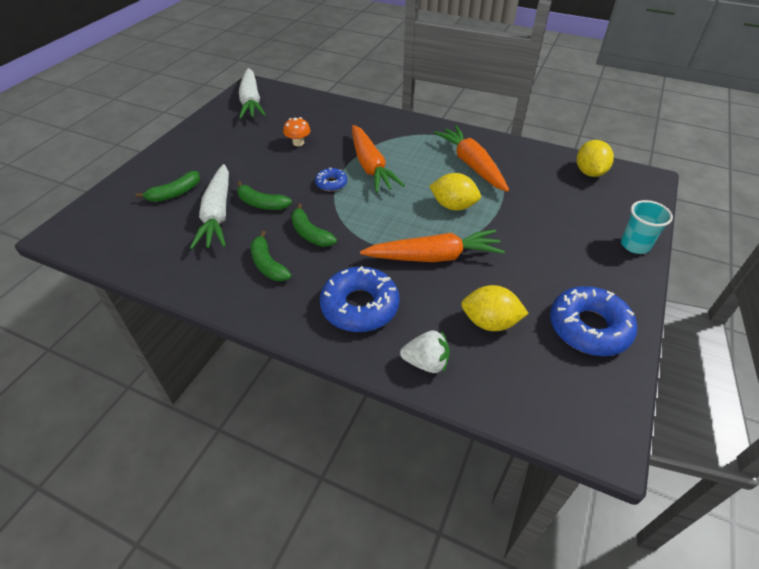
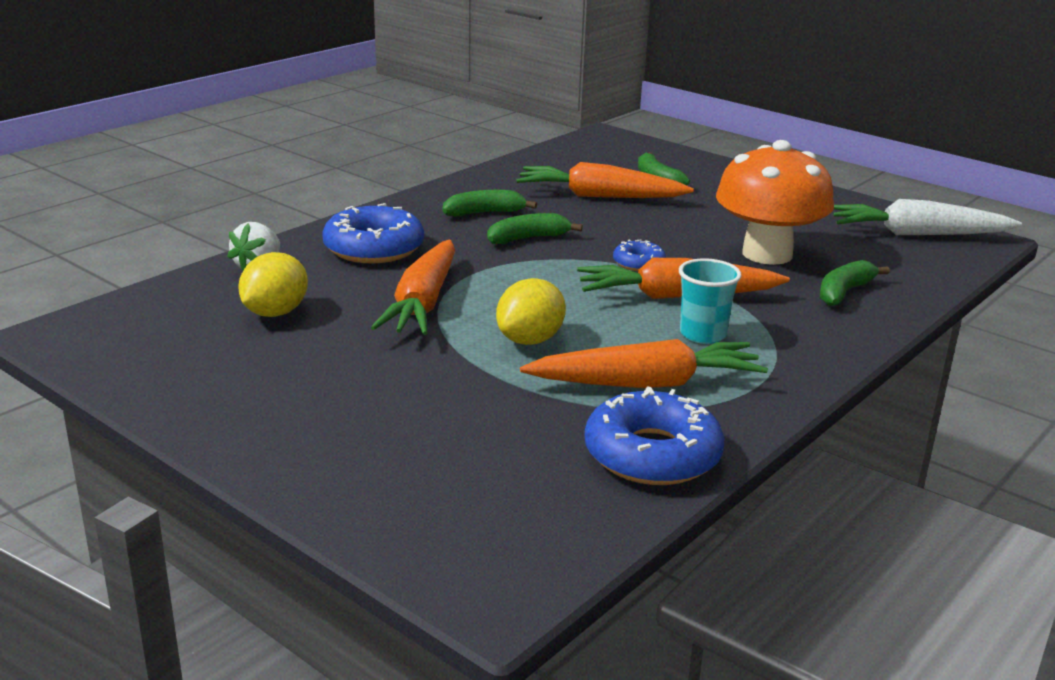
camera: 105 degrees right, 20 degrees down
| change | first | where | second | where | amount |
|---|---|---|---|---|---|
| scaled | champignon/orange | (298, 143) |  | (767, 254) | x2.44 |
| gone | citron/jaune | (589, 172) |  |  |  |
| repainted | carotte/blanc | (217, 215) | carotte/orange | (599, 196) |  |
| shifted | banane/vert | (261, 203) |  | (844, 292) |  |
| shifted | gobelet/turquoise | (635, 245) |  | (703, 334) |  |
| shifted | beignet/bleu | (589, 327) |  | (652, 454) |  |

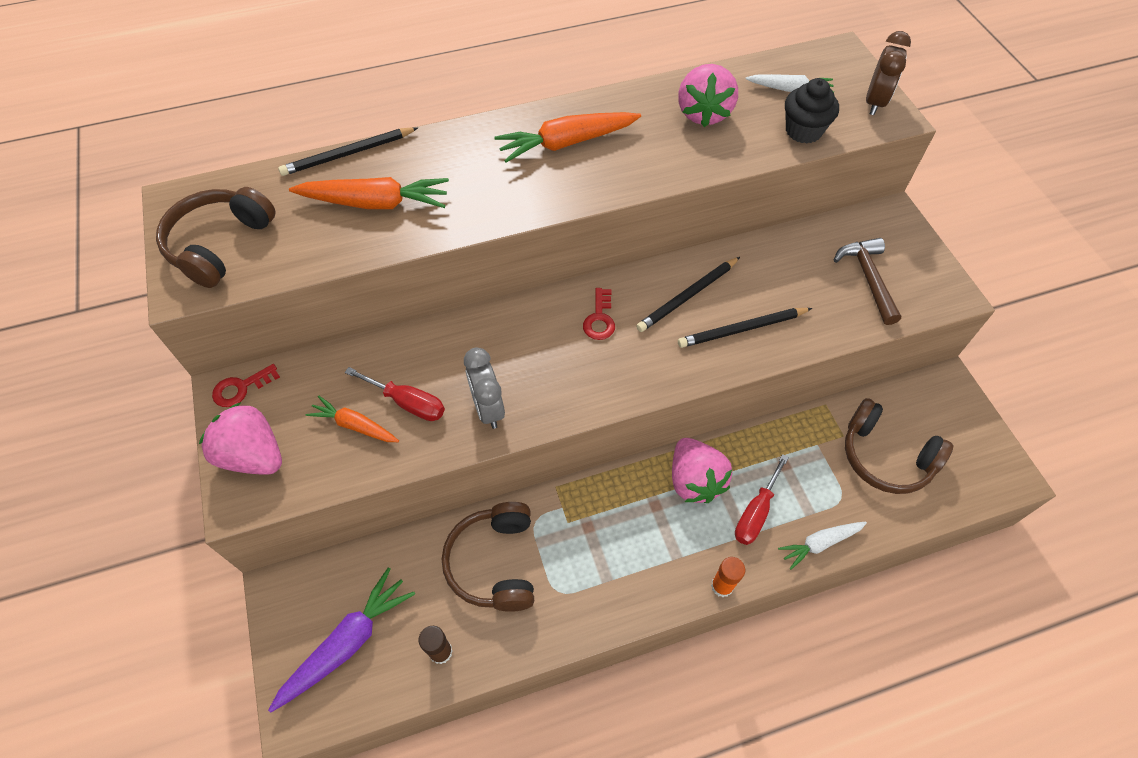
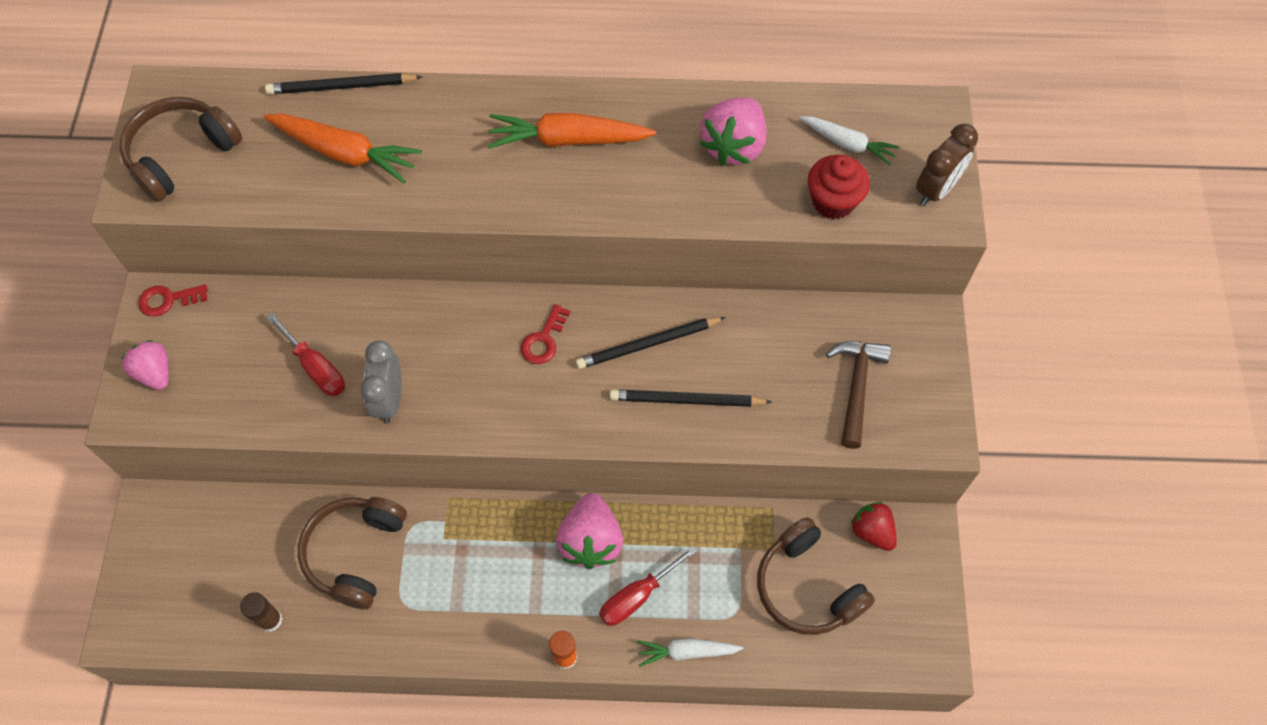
camera: 20 degrees right, 5 degrees up
| change | first | where | second | where | amount |
|---|---|---|---|---|---|
| repainted | muffin/noir | (803, 131) | muffin/rouge | (833, 201) |  |
| gone | carotte/orange | (355, 425) |  |  |  |
| scaled | fraise/rose | (253, 455) |  | (155, 373) | x0.65 |
| gone | carotte/violet | (347, 643) |  |  |  |
| new |  |  | fraise/rouge | (872, 531) |  |

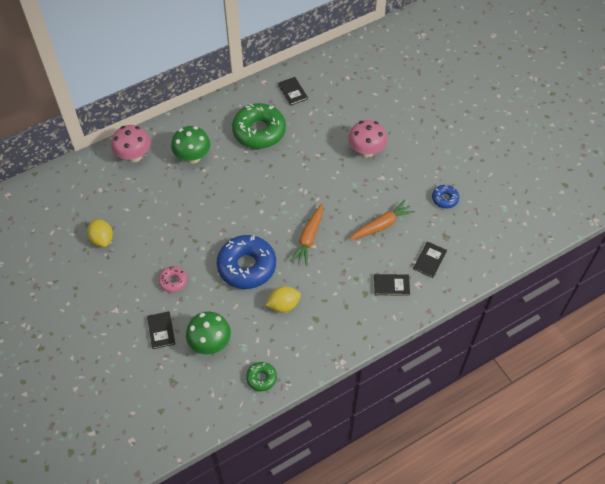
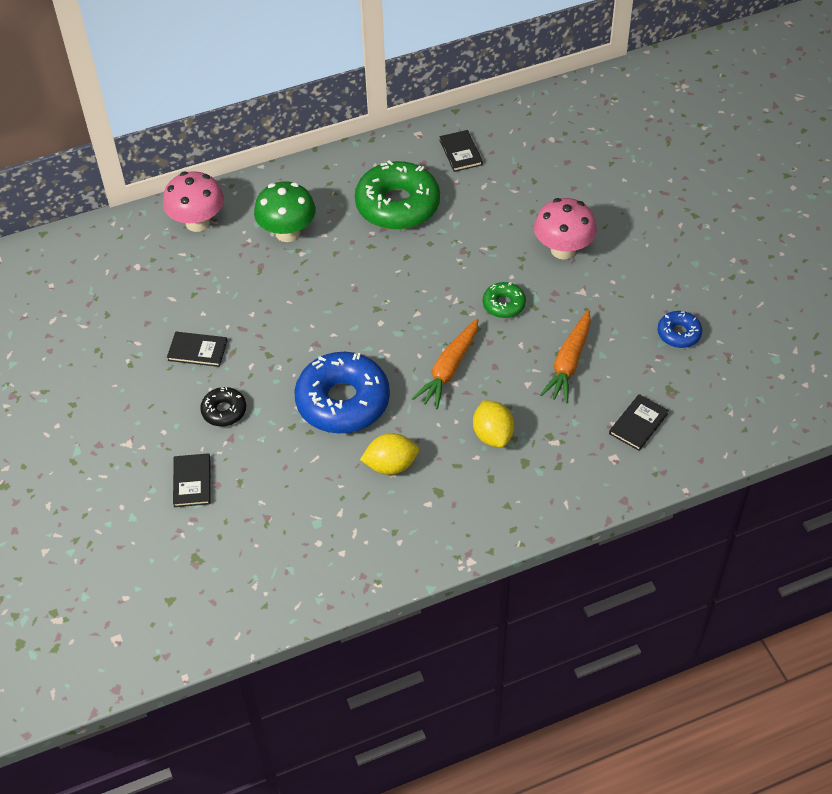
camera: 10 degrees right, 5 degrees down
| change | first | where | second | where | amount |
|---|---|---|---|---|---|
| rotated | carotte/orange | (381, 225) |  | (569, 363) | 135 degrees clockwise |
| shifted | citron/jaune | (102, 239) |  | (493, 435) |  |
| repainted | beignet/rose | (173, 281) | beignet/noir | (224, 411) |  |
| shifted | livre/noir | (391, 285) |  | (197, 350) |  |
| gone | champignon/vert | (210, 343) |  |  |  |
| shifted | beignet/vert | (261, 378) |  | (504, 304) |  |

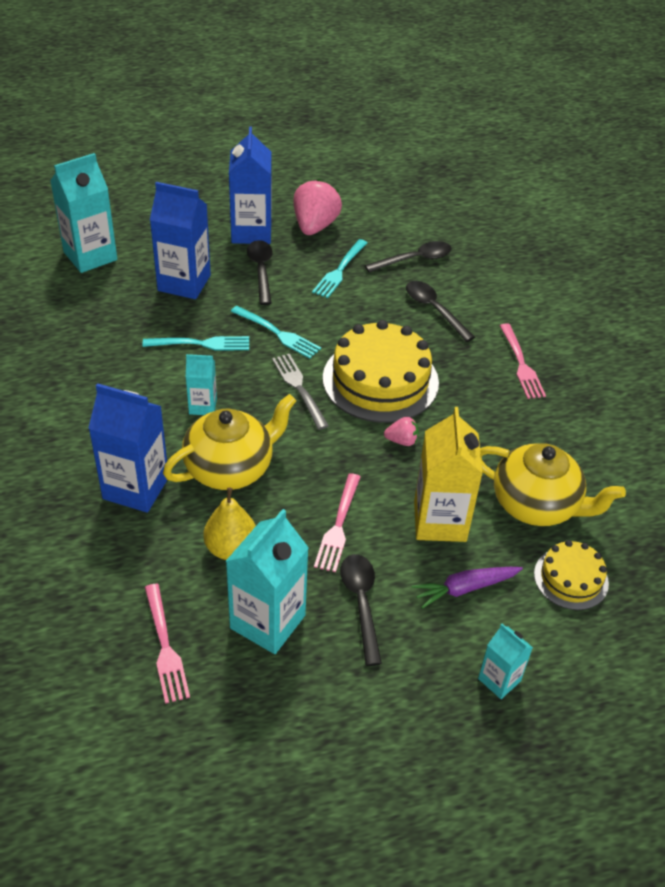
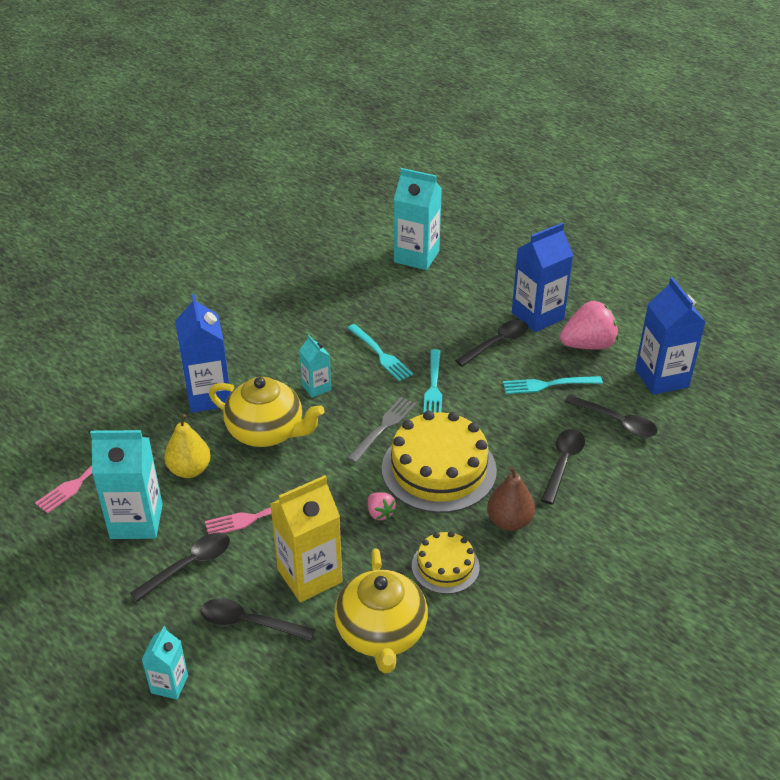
camera: 60 degrees right, 5 degrees down
| change | first | where | second | where | amount |
|---|---|---|---|---|---|
| shifted | brique de lait/bleu | (184, 283) |  | (661, 378) |  |
| gone | fourchette/rose | (521, 364) |  |  |  |
| shifted | gâteau/jaune | (571, 578) |  | (445, 566) |  |
| swapped | carotte/violet | (465, 588) | cuillère/noir | (249, 623) |  |
| new |  |  | poire/marron | (509, 521) |  |

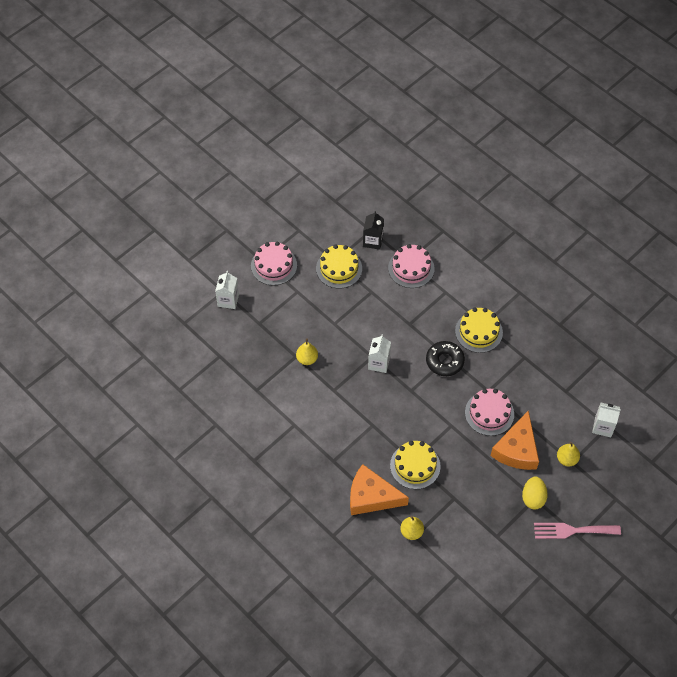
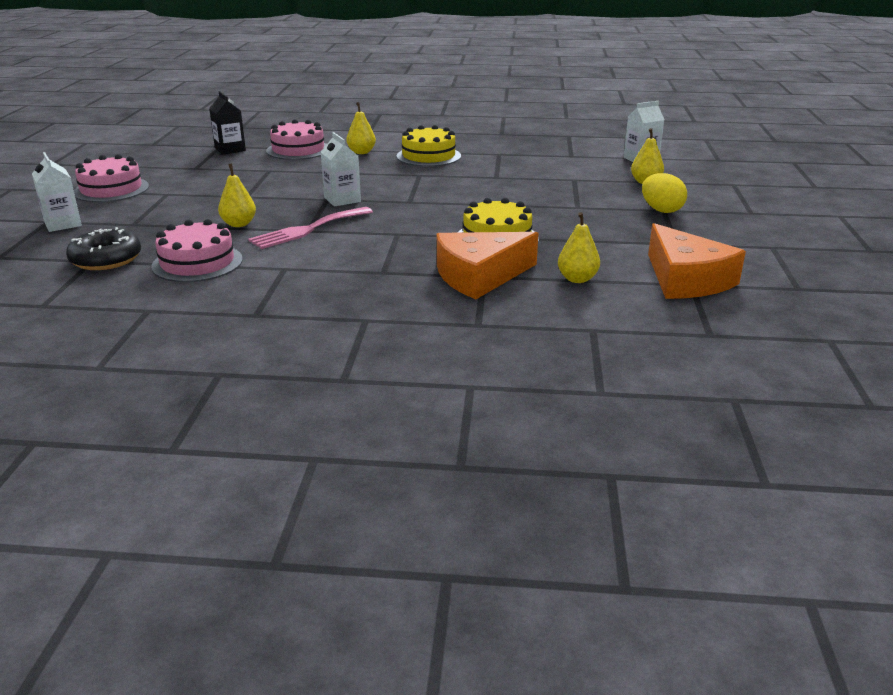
camera: 40 degrees left, 30 degrees down
| change | first | where | second | where | amount |
|---|---|---|---|---|---|
| gone | gâteau/jaune | (339, 268) |  |  |  |
| shifted | beignet/noir | (444, 361) |  | (106, 259) |  |
| shifted | gâteau/rose | (489, 413) |  | (197, 263) |  |
| shifted | fromage/orange | (517, 449) |  | (686, 279) |  |
| shifted | fourchette/rose | (572, 530) |  | (308, 229) |  |
| new |  |  | poire/jaune | (361, 152) |  |

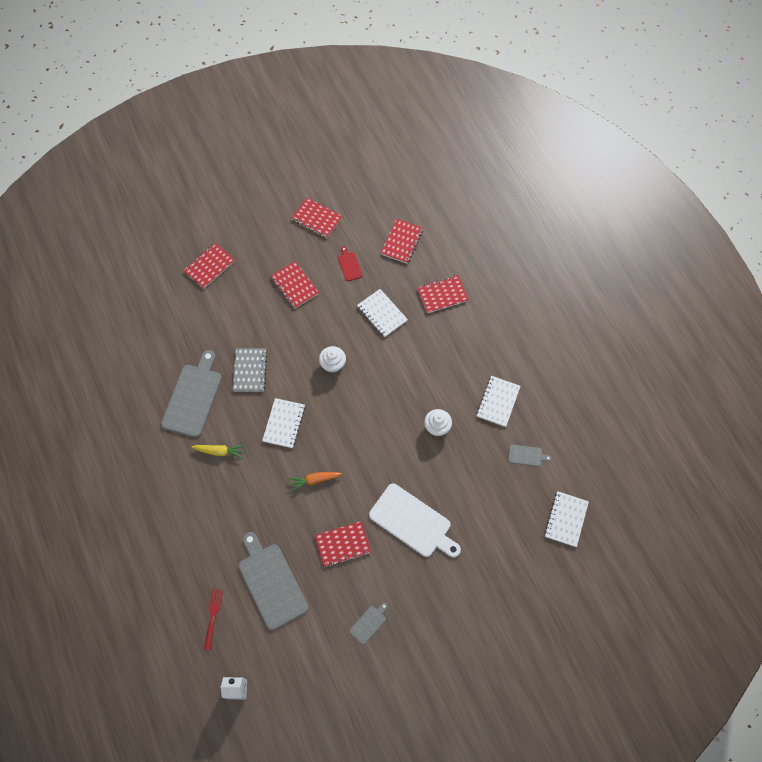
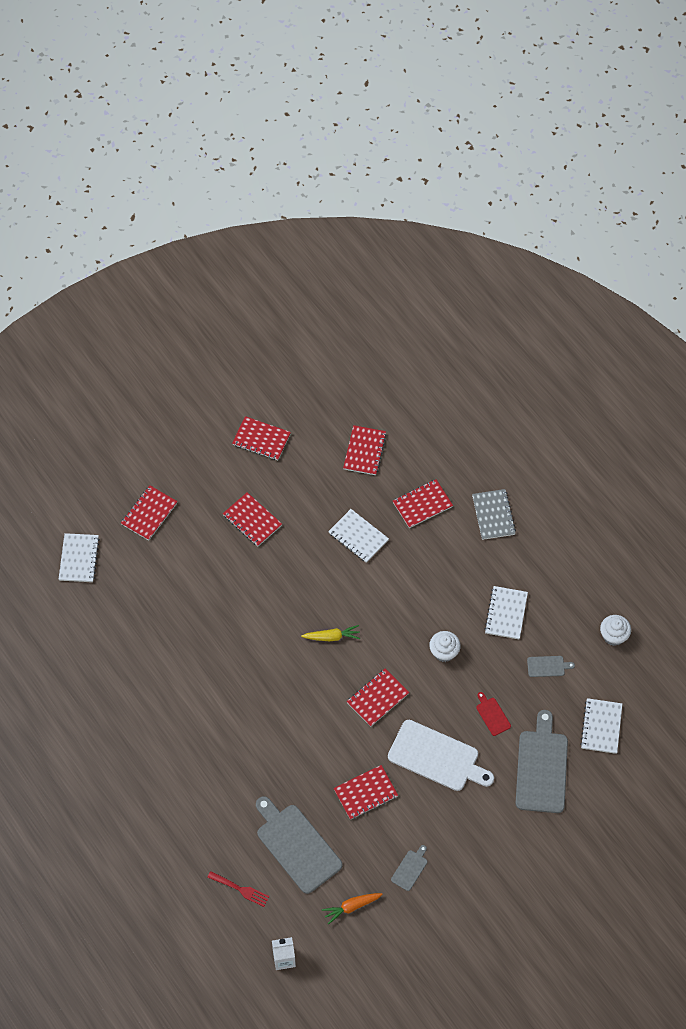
camera: 10 degrees left, 5 degrees down
| change | first | where | second | where | amount |
|---|---|---|---|---|---|
| shifted | planche à découper/rouge | (349, 265) |  | (492, 715) |  |
| shifted | muffin/blanc | (333, 364) |  | (613, 635) |  |
| shifted | carnet/gris | (250, 370) |  | (493, 515) |  |
| shifted | planche à découper/gris | (193, 397) |  | (541, 768) |  |
| shifted | carnet/blanc | (284, 423) |  | (79, 559) |  |
| shifted | carotte/jaune | (220, 451) |  | (332, 637) |  |
| shifted | carotte/orange | (314, 480) |  | (351, 907) |  |
| rotated | fourchette/rouge | (213, 615) |  | (241, 889) | 120 degrees clockwise |
| new |  |  | carnet/rouge | (377, 698) |  |

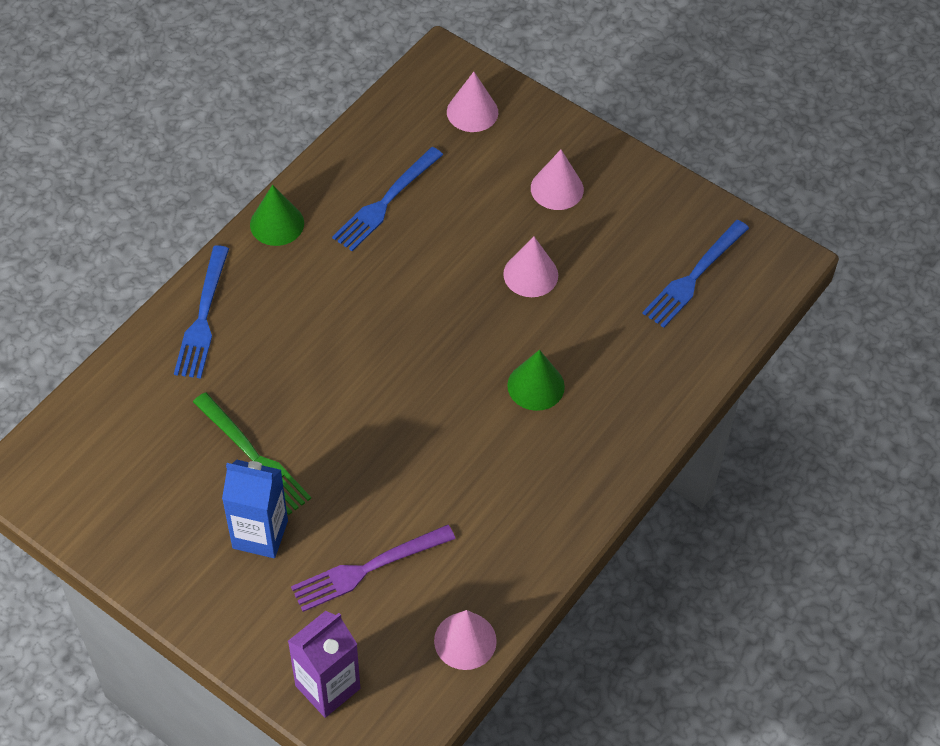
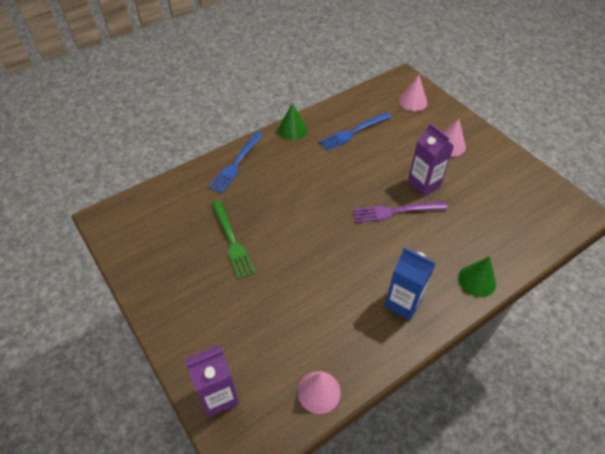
camera: 20 degrees right, 5 degrees down
| change | first | where | second | where | amount |
|---|---|---|---|---|---|
| gone | fourchette/bleu | (693, 277) |  |  |  |
| swapped | cône/rose | (530, 274) | brique de lait/violet | (423, 184) |  |
| shifted | cône/vert | (536, 386) |  | (477, 280) |  |
| shifted | brique de lait/bleu | (260, 534) |  | (403, 302) |  |
| shifted | fourchette/violet | (366, 569) |  | (395, 211) |  |

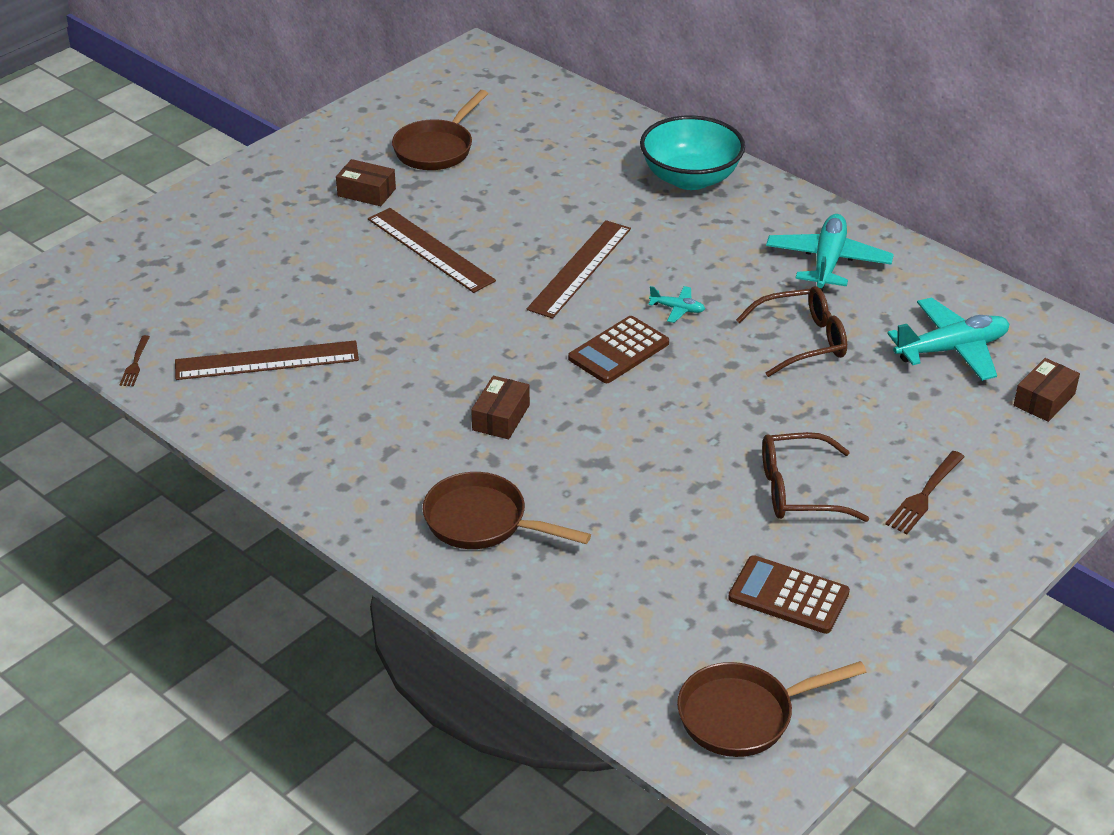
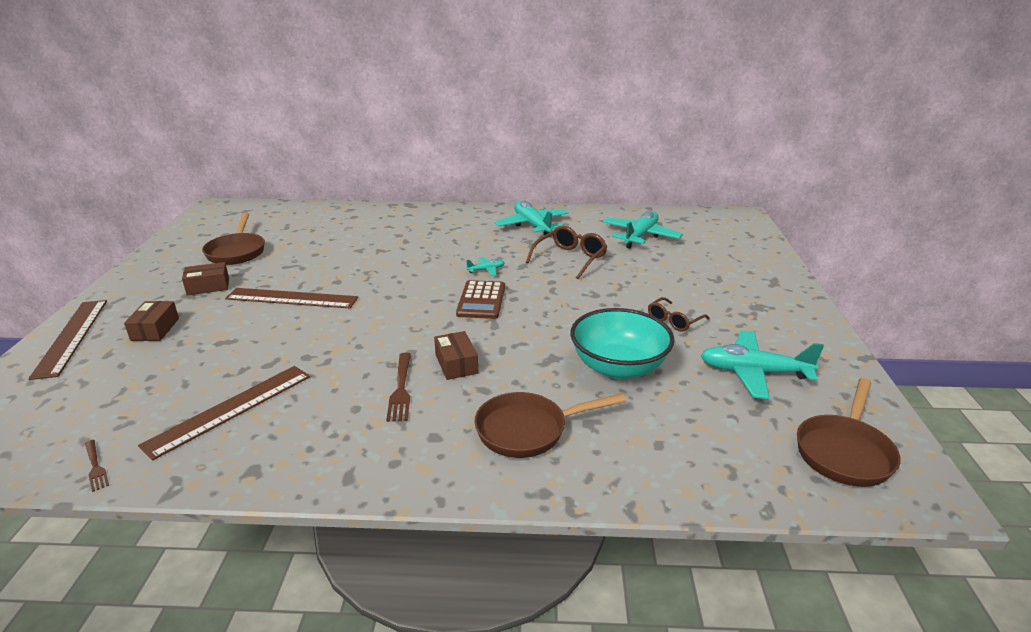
camera: 40 degrees left, 10 degrees down
| change | first | where | second | where | amount |
|---|---|---|---|---|---|
| shifted | bol/turquoise | (690, 178) |  | (618, 367) |  |
| shifted | règle/marron | (579, 268) |  | (71, 337) |  |
| shifted | boîte/marron | (1044, 400) |  | (155, 329) |  |
| scaled | lunettes/marron | (799, 490) |  | (674, 320) | x0.65 |
| shifted | fourchette/marron | (924, 494) |  | (400, 389) |  |
| swapped | calculatrice/marron | (788, 595) | avion/turquoise | (753, 372) |  |

